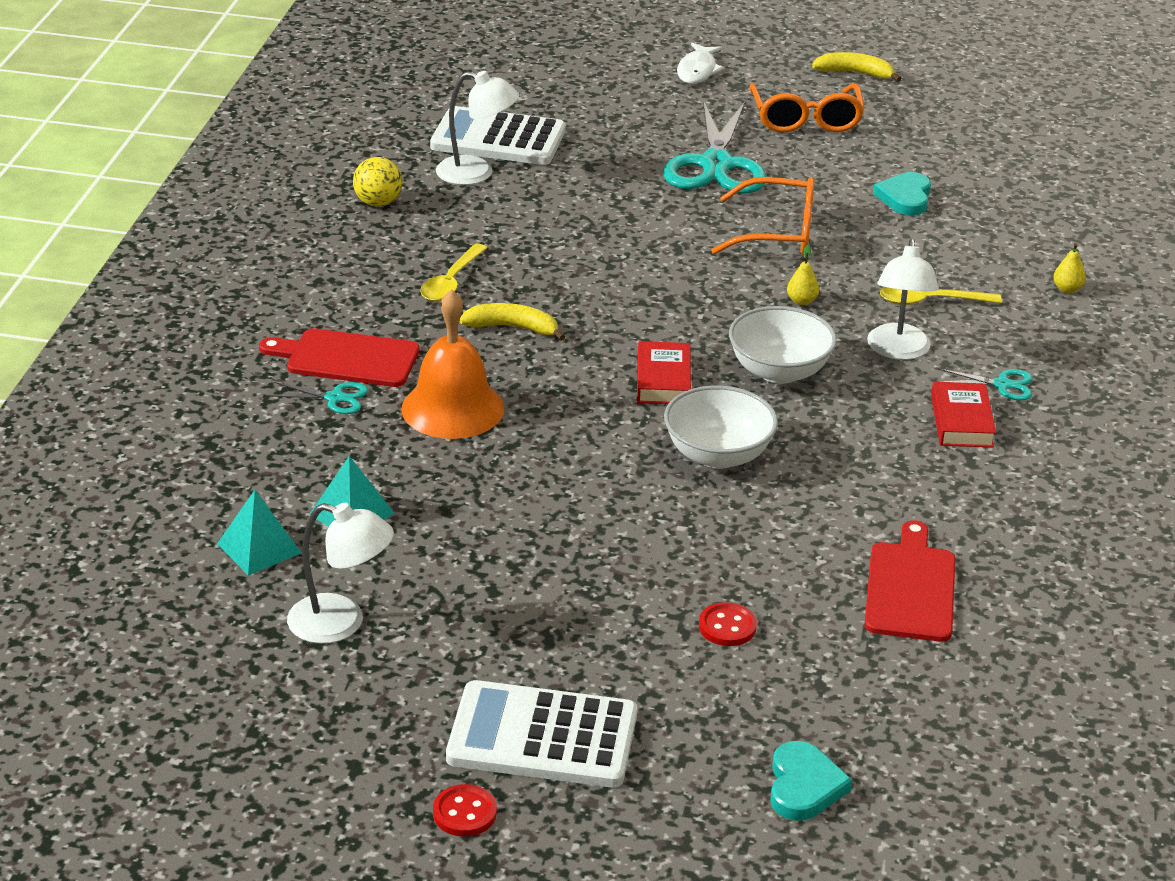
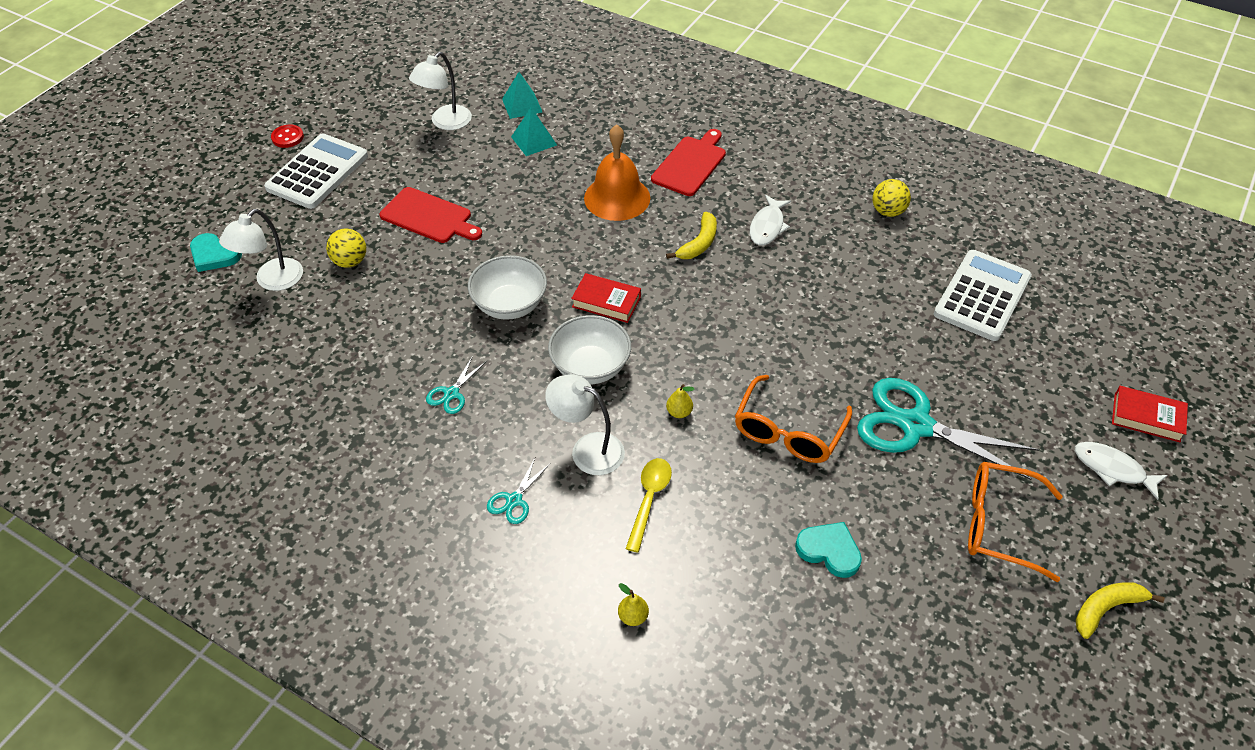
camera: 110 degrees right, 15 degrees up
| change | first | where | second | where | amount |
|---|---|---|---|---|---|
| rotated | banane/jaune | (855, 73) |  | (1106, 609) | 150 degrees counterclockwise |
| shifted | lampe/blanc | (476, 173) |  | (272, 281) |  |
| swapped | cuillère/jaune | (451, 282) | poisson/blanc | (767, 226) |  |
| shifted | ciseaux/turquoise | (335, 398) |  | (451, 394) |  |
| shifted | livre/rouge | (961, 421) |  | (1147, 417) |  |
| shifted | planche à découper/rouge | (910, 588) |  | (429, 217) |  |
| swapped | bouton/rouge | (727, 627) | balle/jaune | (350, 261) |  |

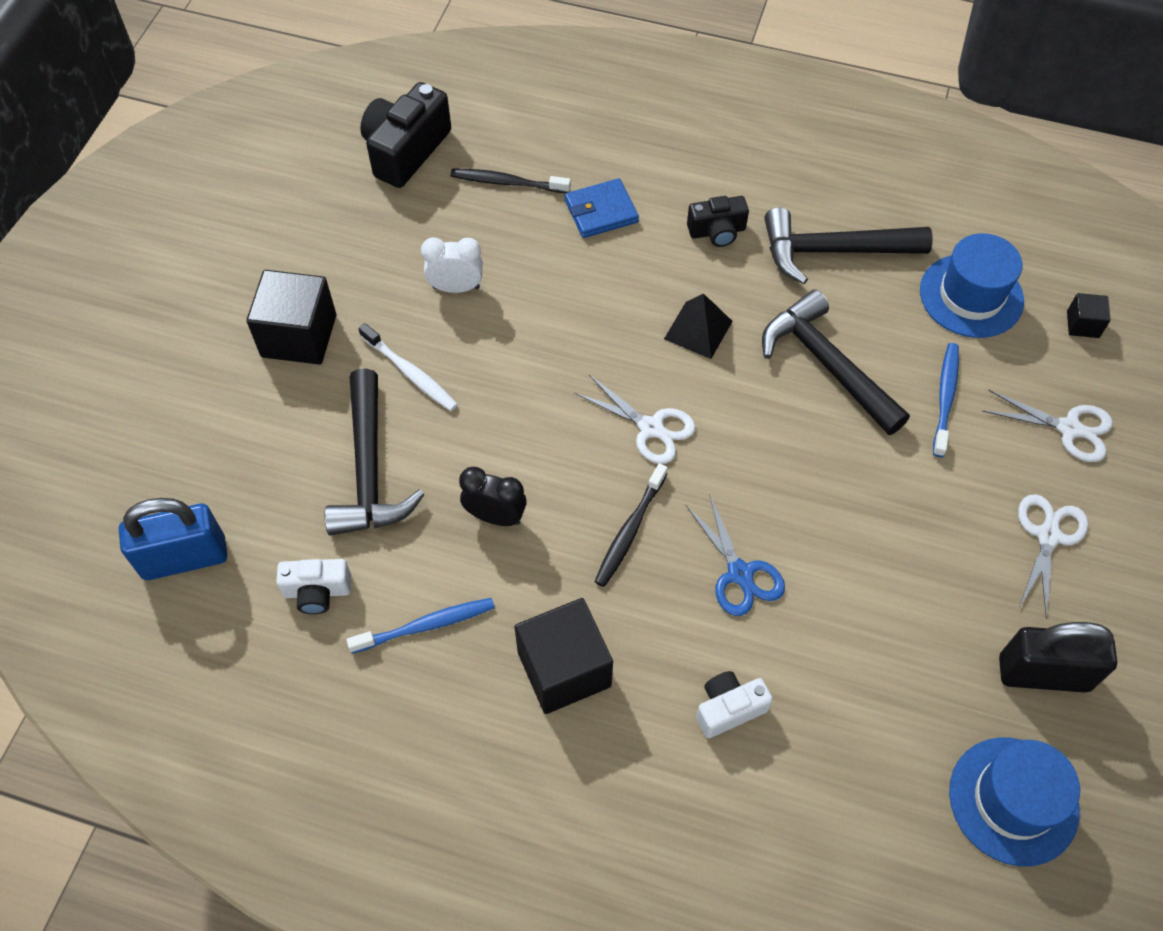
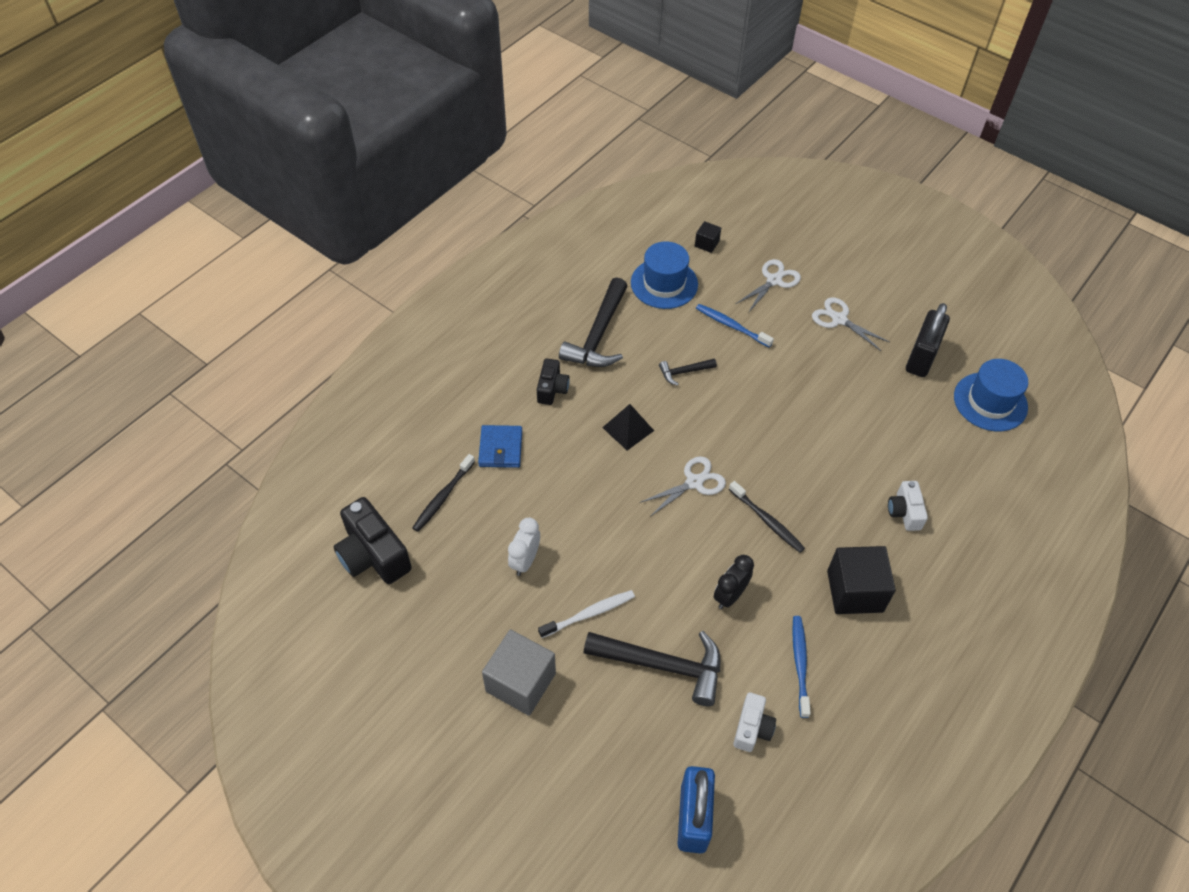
camera: 70 degrees left, 5 degrees down
| change | first | where | second | where | amount |
|---|---|---|---|---|---|
| repainted | cube/noir | (299, 336) | cube/gris | (520, 682) |  |
| scaled | marteau/noir | (827, 364) |  | (684, 372) | x0.49 |
| gone | ciseaux/bleu | (740, 573) |  |  |  |

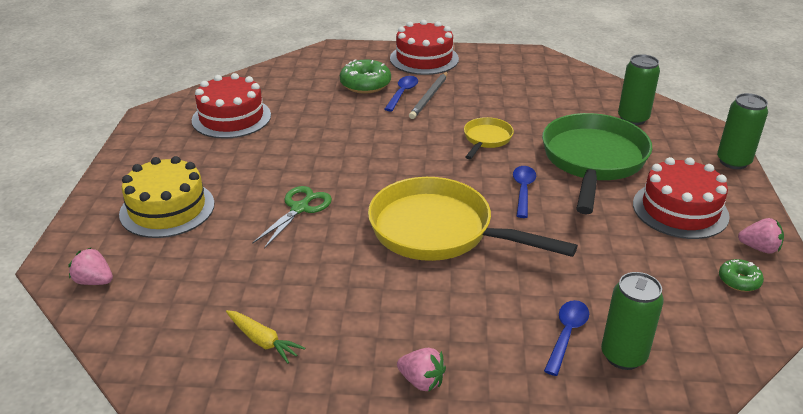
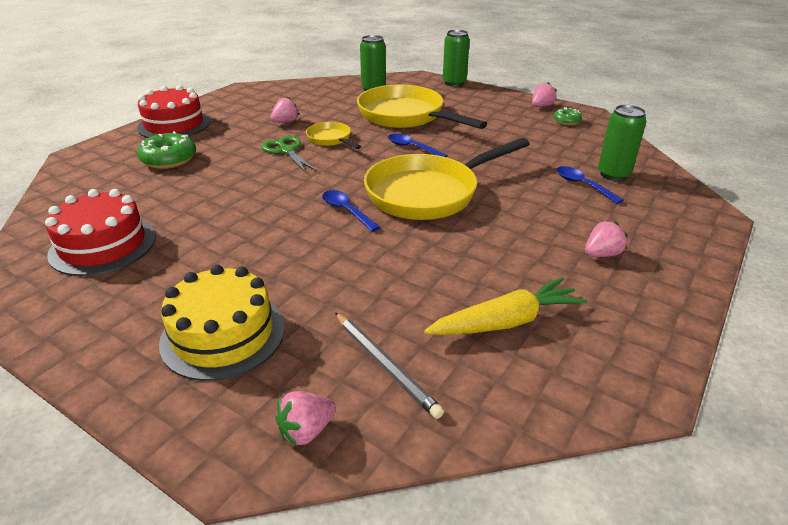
camera: 60 degrees left, 0 degrees up
| change | first | where | second | where | amount |
|---|---|---|---|---|---|
| shifted | crayon/gris | (429, 97) |  | (385, 365) |  |
| shifted | cuillère/bleu | (402, 93) |  | (346, 211) |  |
| repainted | poêle/vert | (593, 161) | poêle/jaune | (406, 116) |  |
| gone | gâteau/rouge | (680, 210) |  |  |  |
| shifted | ciseaux/vert | (300, 208) |  | (286, 150) |  |
| scaled | carotte/jaune | (263, 341) |  | (506, 322) | x1.62 |
| new |  |  | fraise/rose | (285, 122) |  |

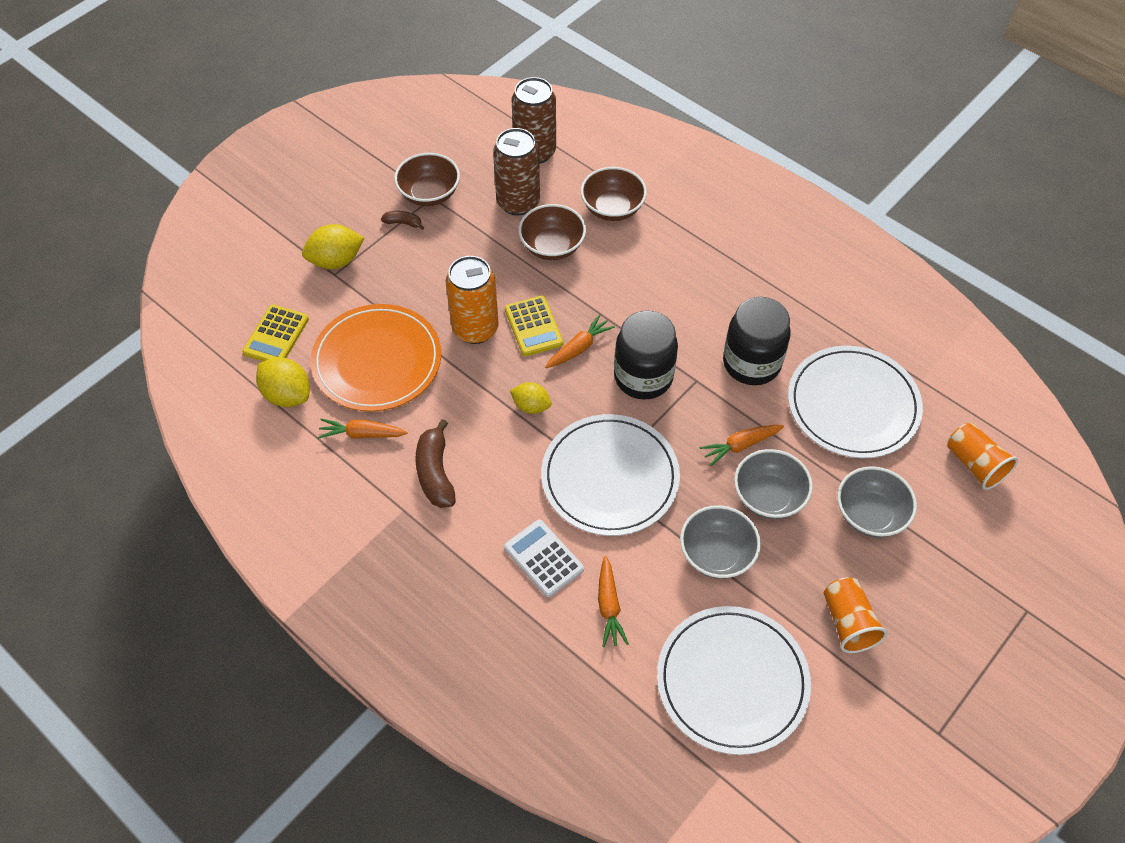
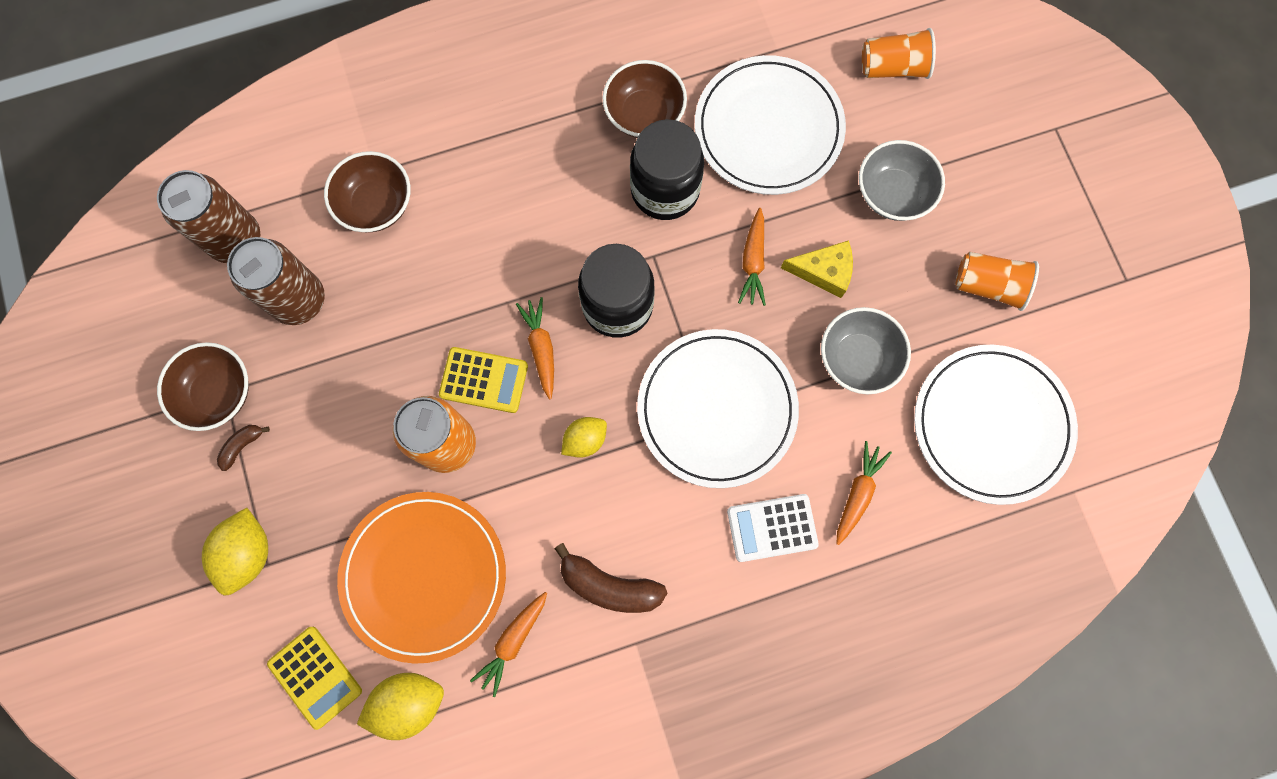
camera: 60 degrees left, 20 degrees up
| change | first | where | second | where | amount |
|---|---|---|---|---|---|
| shifted | bol/marron | (552, 246) |  | (644, 114) |  |
| swapped | bol/gris | (768, 497) | fromage/jaune | (823, 271) |  |
| rotated | carotte/orange | (609, 606) |  | (858, 493) | 90 degrees counterclockwise |

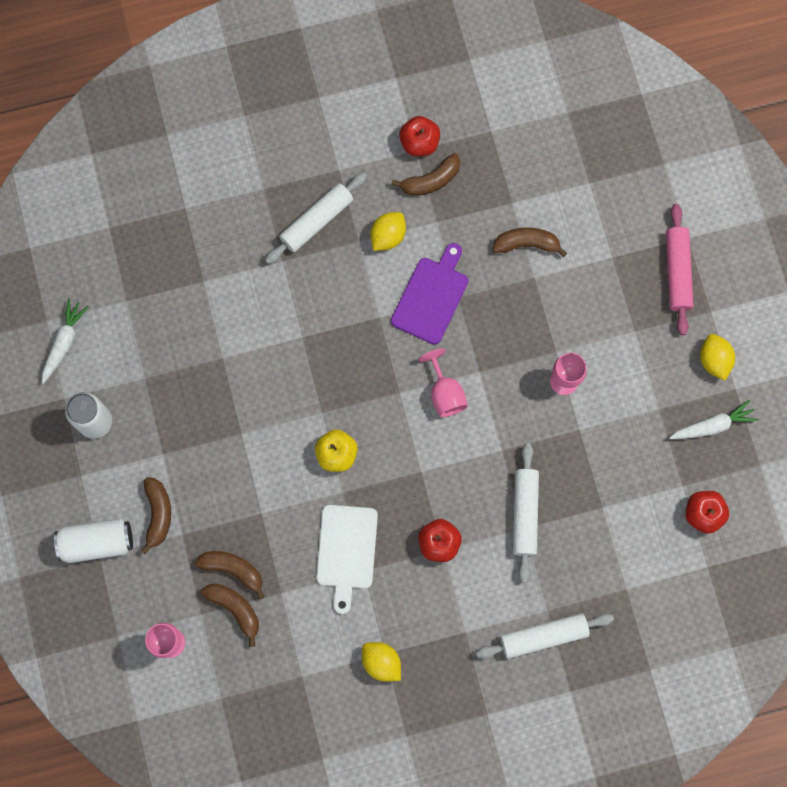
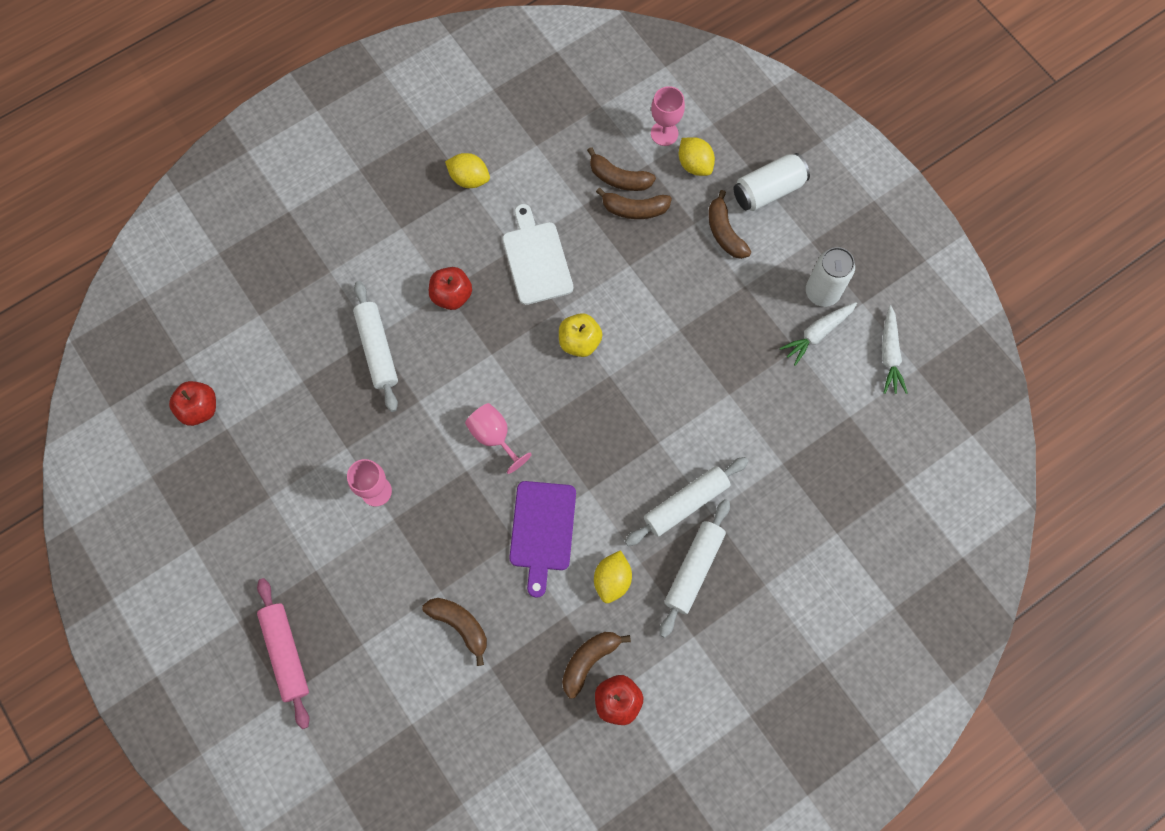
camera: 160 degrees right, 5 degrees down
| change | first | where | second | where | amount |
|---|---|---|---|---|---|
| rotated | banane/marron | (526, 244) |  | (460, 625) | 120 degrees counterclockwise |
| shifted | citron/jaune | (714, 360) |  | (694, 165) |  |
| shifted | carotte/blanc | (712, 425) |  | (817, 333) |  |
| shifted | rouleau à pâtisserie/blanc | (543, 636) |  | (686, 503) |  |

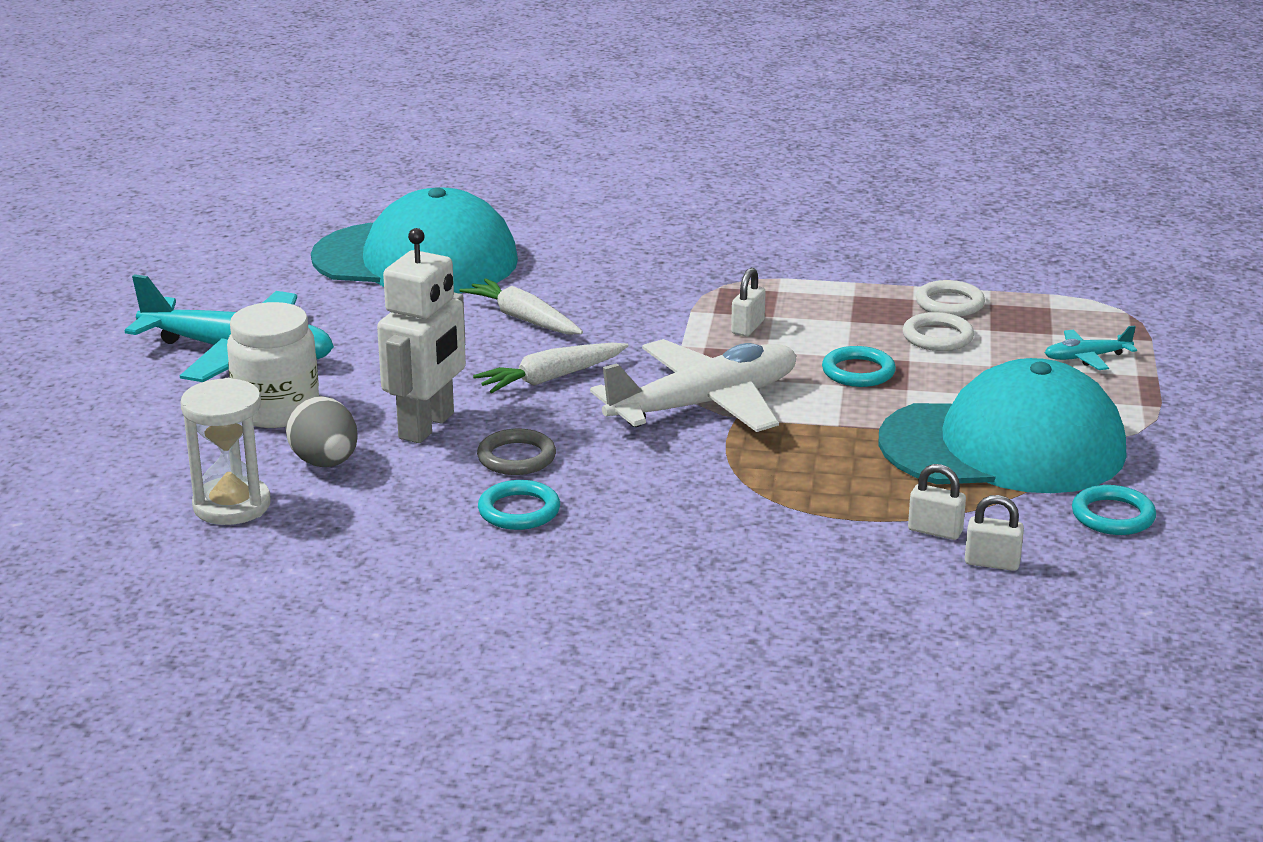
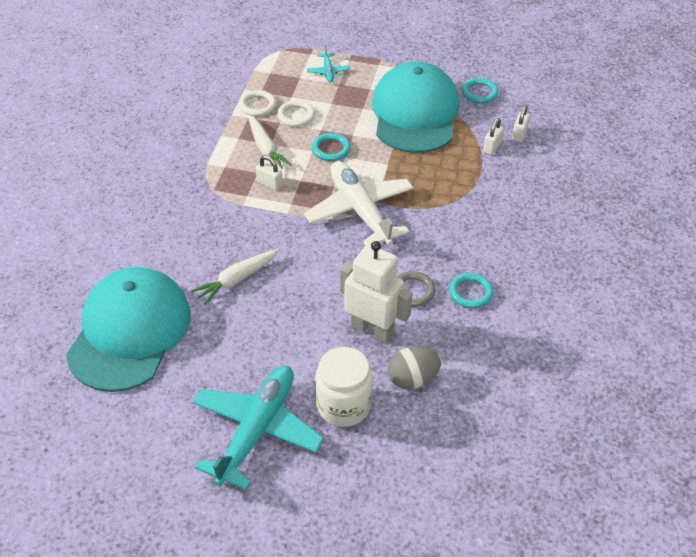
camera: 85 degrees left, 20 degrees up
| change | first | where | second | where | amount |
|---|---|---|---|---|---|
| shifted | carotte/blanc | (551, 378) |  | (265, 149) |  |
| gone | sablier/blanc | (232, 505) |  |  |  |

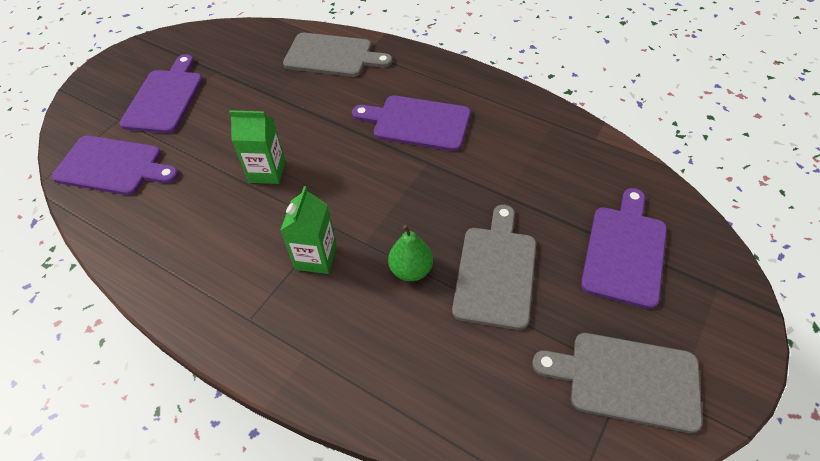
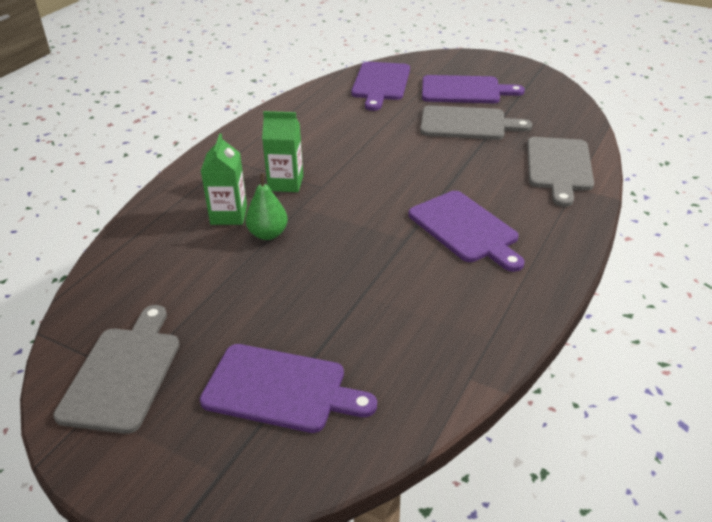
camera: 85 degrees right, 15 degrees down
| change | first | where | second | where | amount |
|---|---|---|---|---|---|
| rotated | planche à découper/violet | (417, 122) |  | (465, 229) | 135 degrees clockwise |
| shifted | brique de lait/vert | (267, 171) |  | (229, 215) |  |
| shifted | planche à découper/gris | (496, 271) |  | (467, 124) |  |

